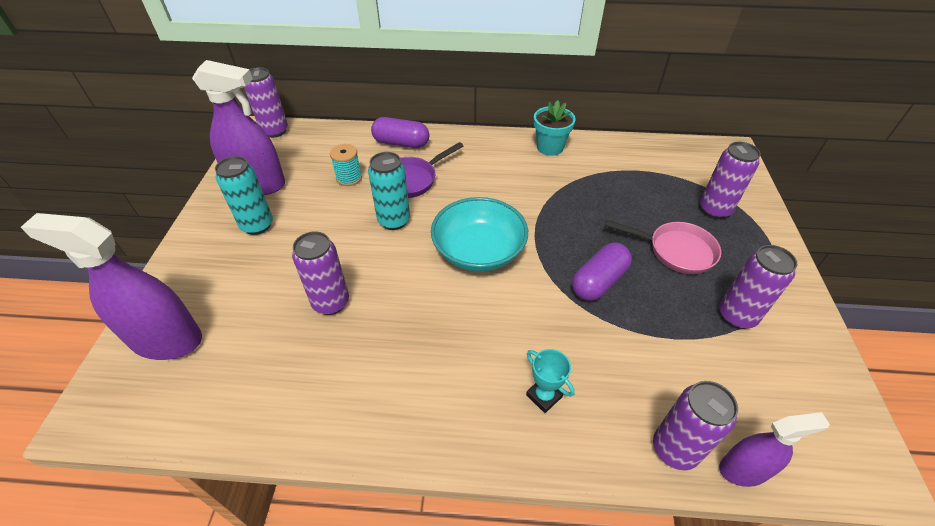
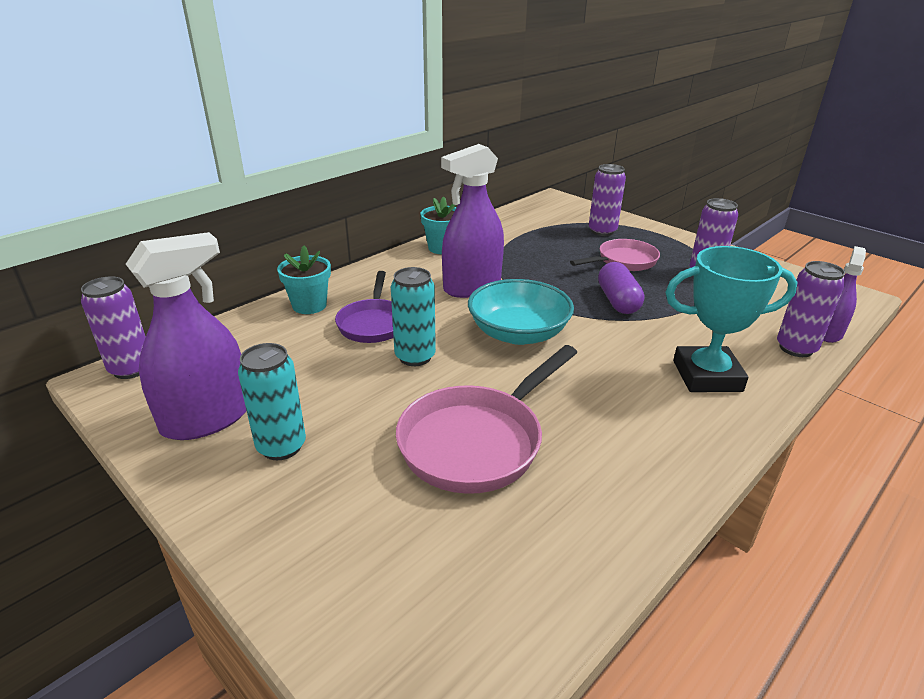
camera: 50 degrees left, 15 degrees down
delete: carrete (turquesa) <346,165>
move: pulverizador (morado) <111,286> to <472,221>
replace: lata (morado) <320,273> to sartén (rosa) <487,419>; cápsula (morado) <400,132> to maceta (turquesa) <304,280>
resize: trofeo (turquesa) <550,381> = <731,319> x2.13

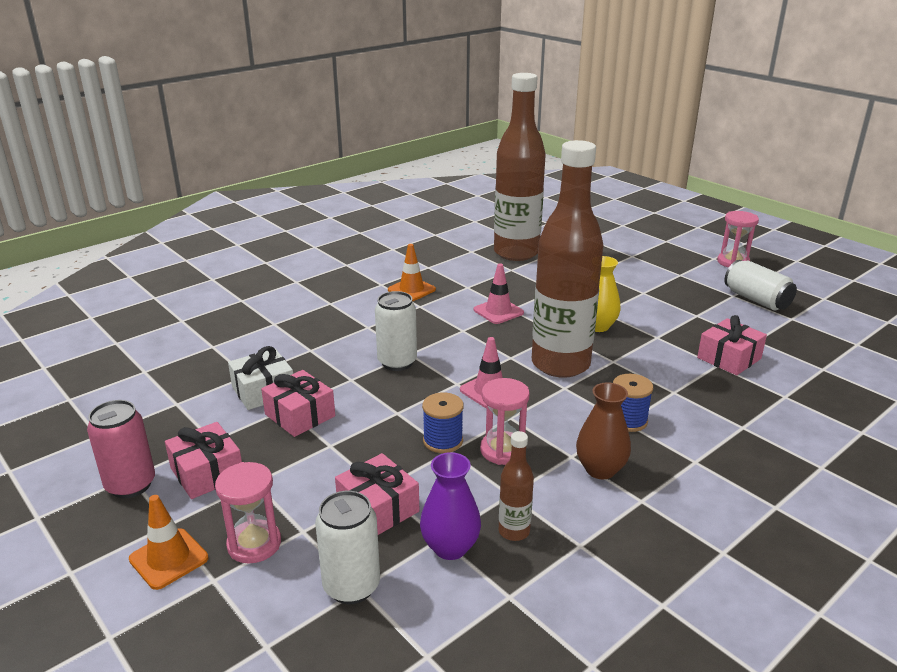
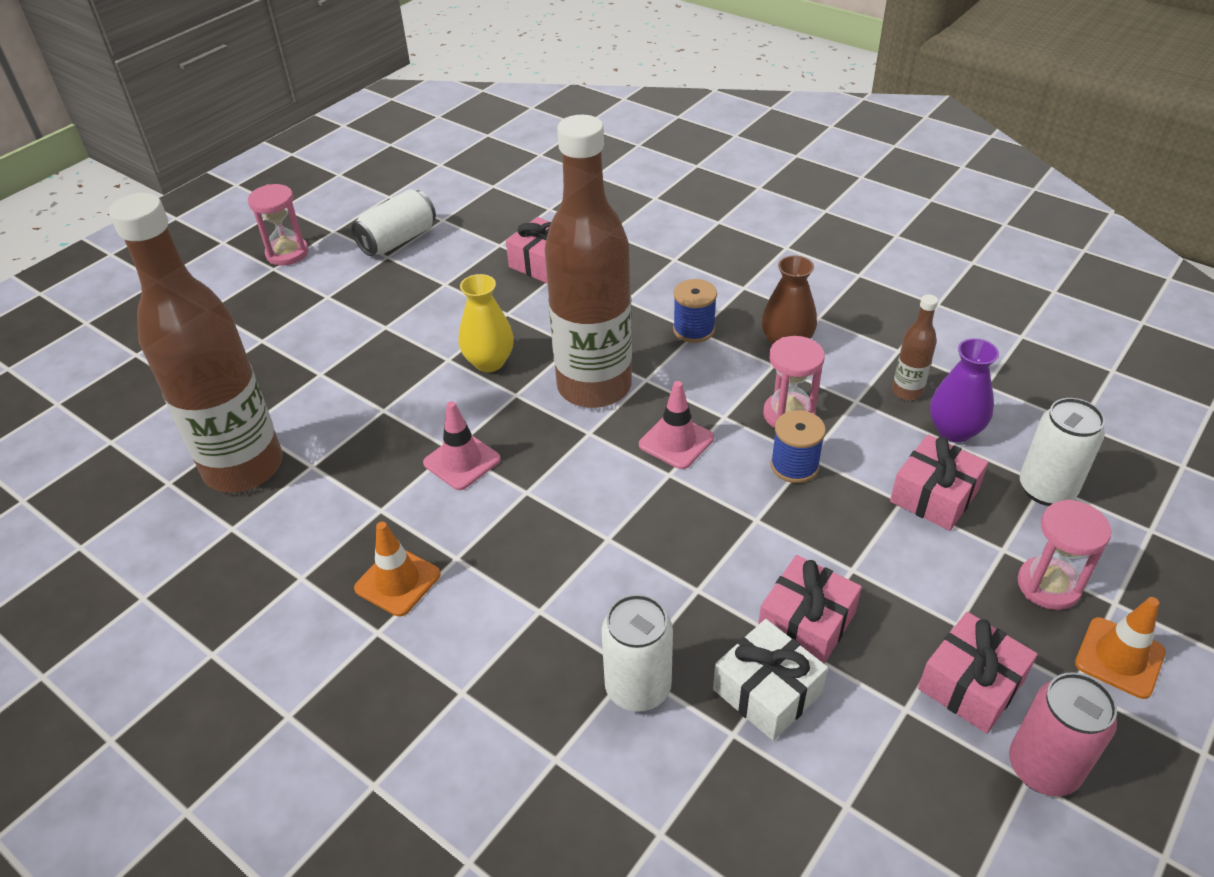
camera: 100 degrees left, 15 degrees up
move: lata (blanco) <396,331> to <637,653>

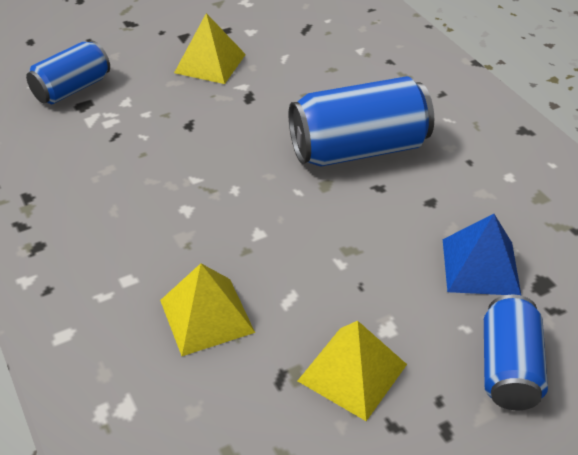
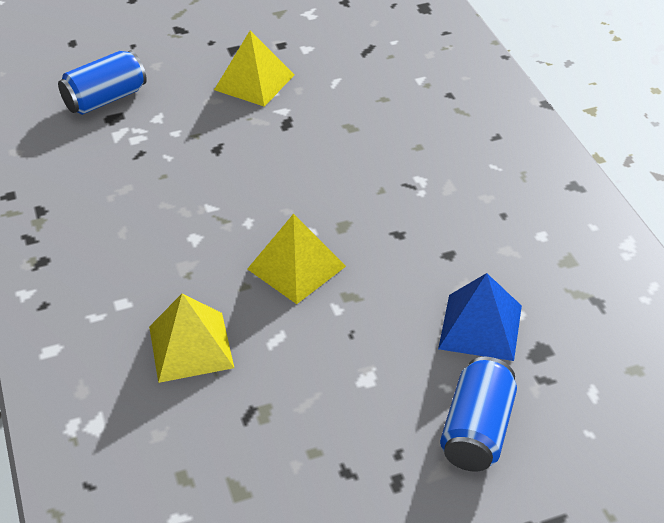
camera: 10 degrees right, 0 degrees up
delete: lata (azul) <361,121>
move: pirámide (amarillo) <352,371> to <296,259>

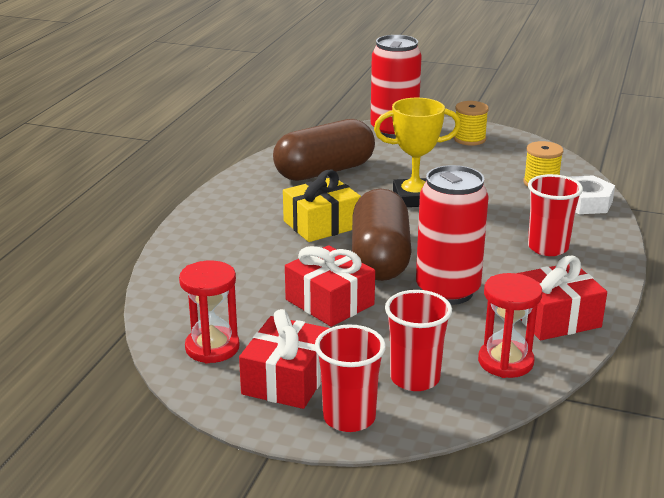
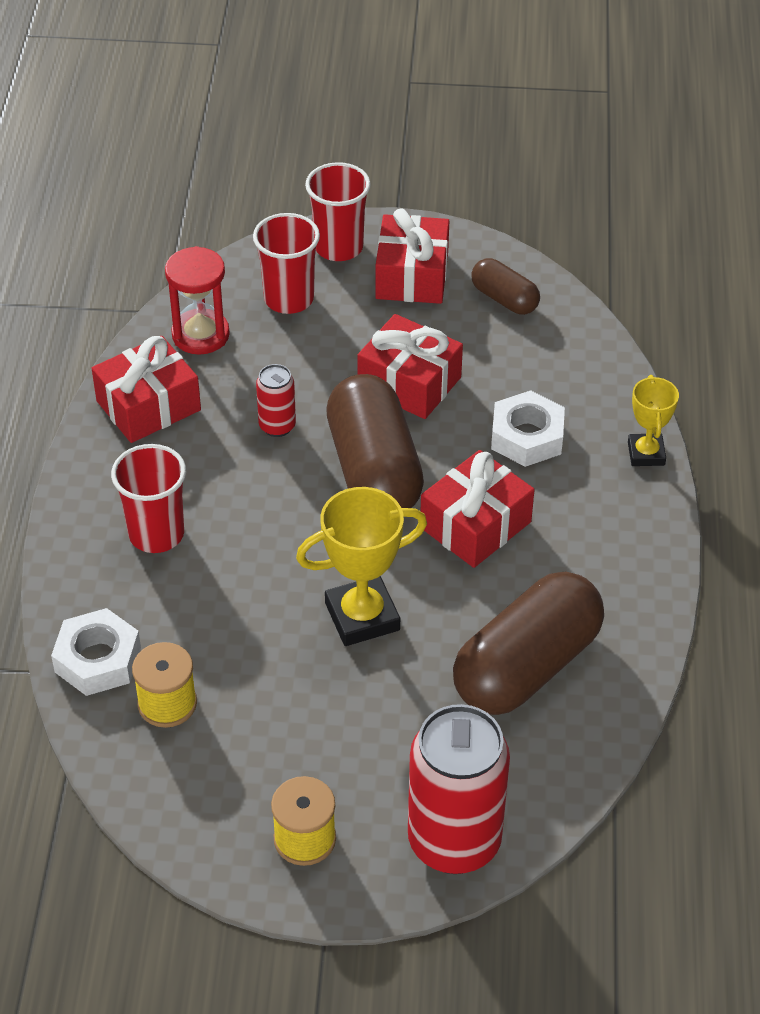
camera: 165 degrees right, 20 degrees up
insert: tuerca (blanco) <528,428>; trofeo (amarillo) <653,420>
replace: reloj de arena (rojo) <209,312> to cápsula (marrón) <505,286>
recolor: regalo (amarillo) <322,206> to regalo (rojo) <478,509>
resize: lata (rojo) <452,235> = <276,400> x0.47

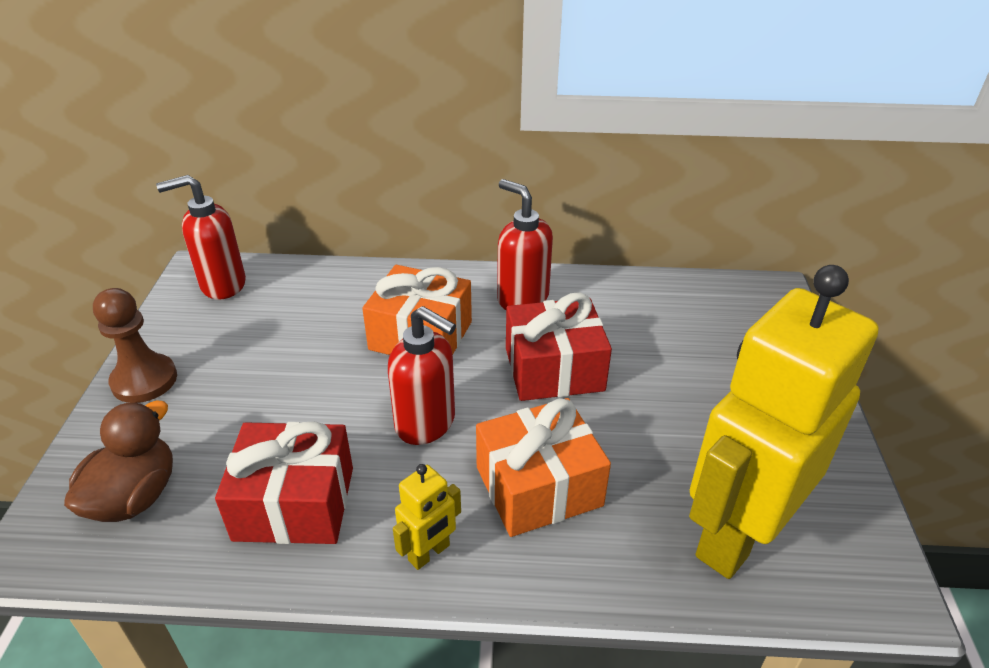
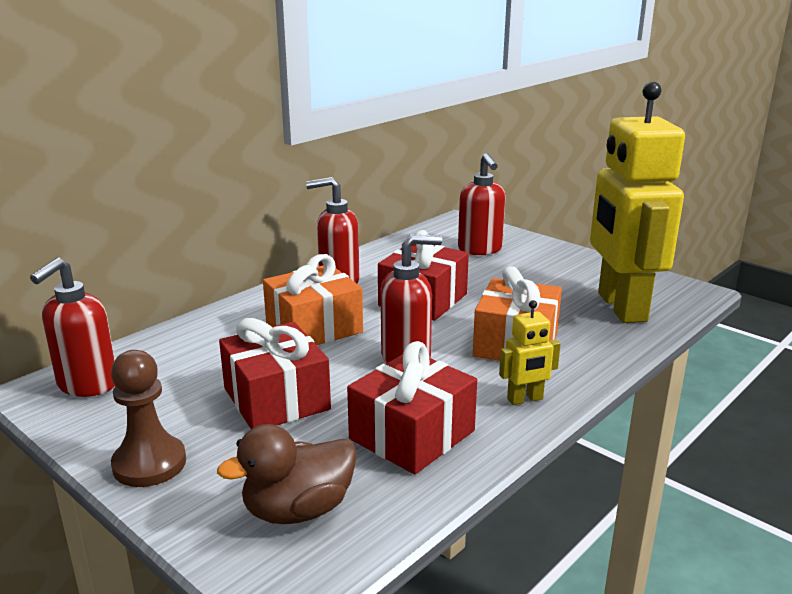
camera: 50 degrees left, 15 degrees down
insert: regalo (rojo) <275,373>; dispensador de jabón (rojo) <482,204>
rotate: pato (marrón) <118,461> = <287,474> 90 degrees counterclockwise; robot (amarillo) <427,517> = <530,352> 75 degrees clockwise

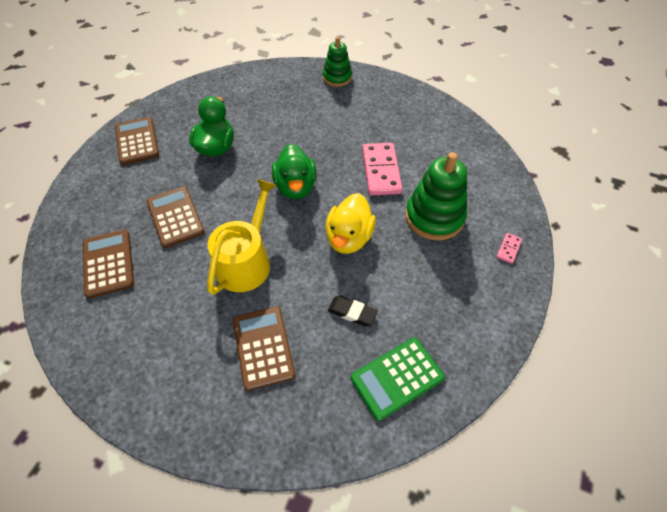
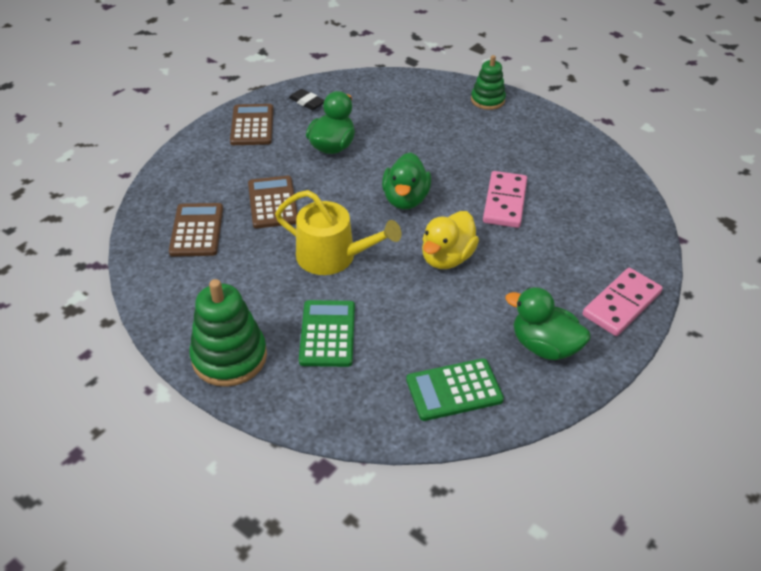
camera: 15 degrees right, 10 degrees down
insert: pato (verde) <548,323>
move: goma de borrar (negro) <353,310> to <306,99>; juguete apilable (verde) <436,196> to <228,333>
recolor: calculadora (marrón) <264,348> to calculadora (verde) <327,333>
rotate: regadera (amarillo) <241,237> = <338,232> 75 degrees clockwise
resize: ficha de dominó (rosa) <509,248> = <623,302> x2.24

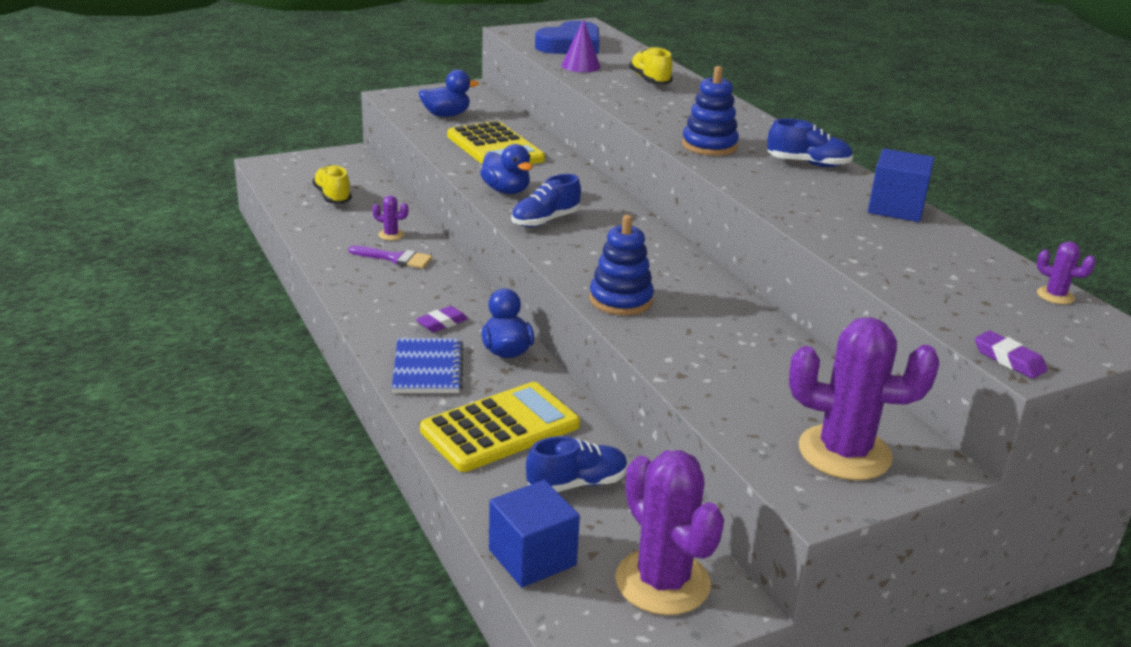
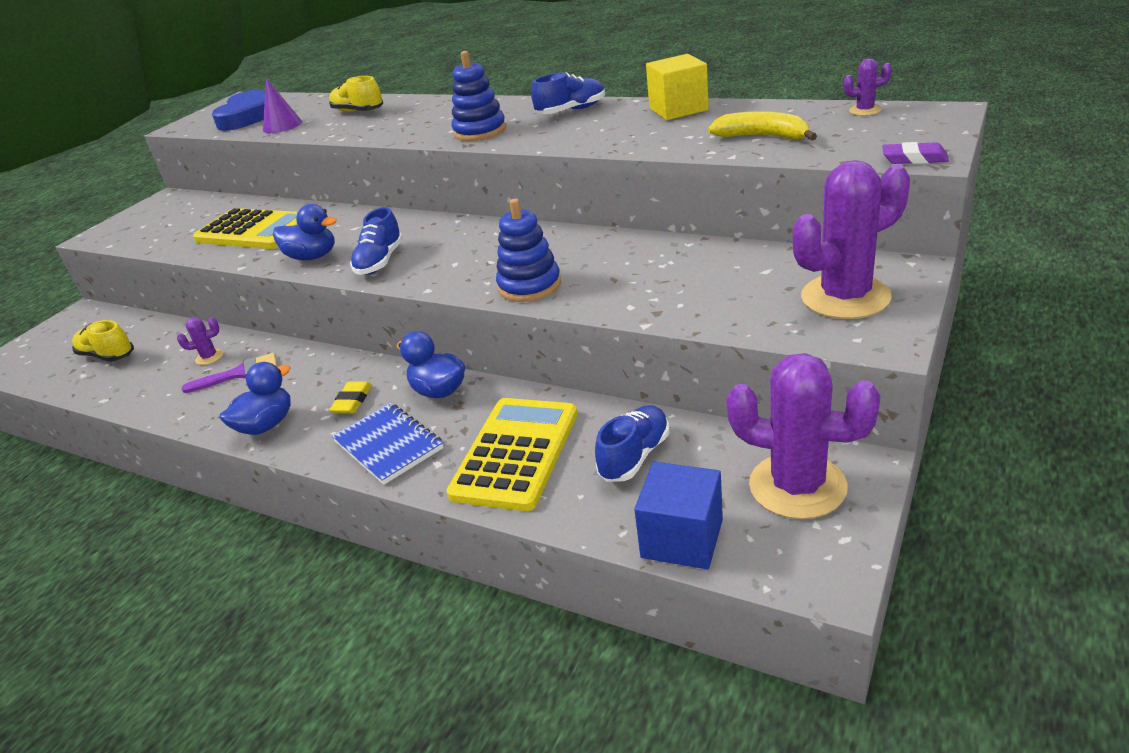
camera: 30 degrees left, 5 degrees up
insert: plátano (amarillo) <762,125>
move: pato (azul) <448,93> to <255,398>
recolor: goma de borrar (morado) <442,319> to goma de borrar (amarillo) <350,397>; cubo (azul) <901,185> to cubo (amarillo) <677,87>

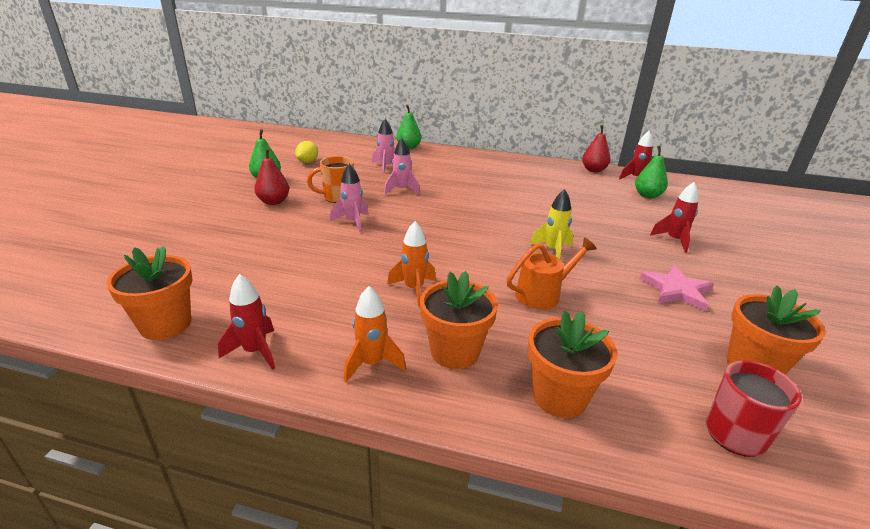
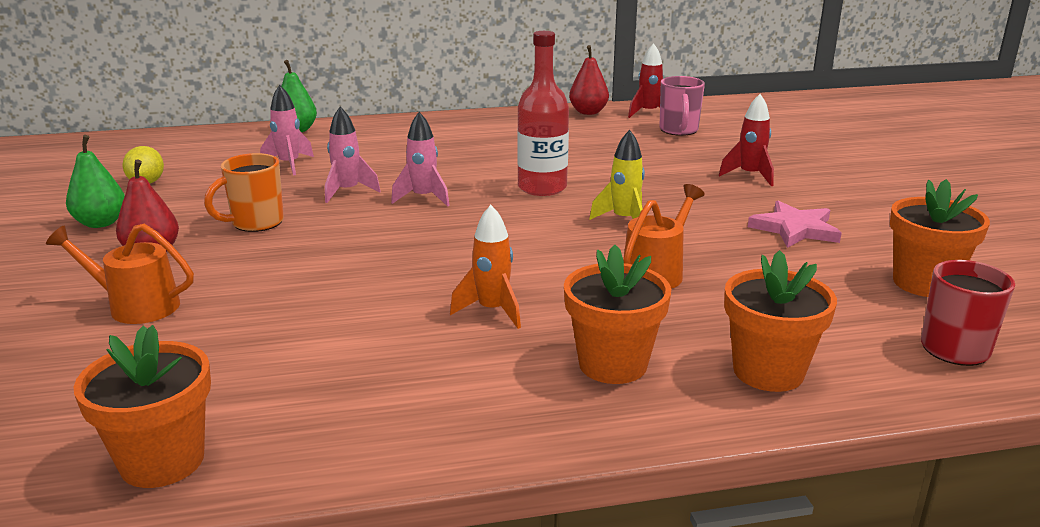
camera: 25 degrees left, 5 degrees down
delete: cohete (rojo) <246,322>; cohete (naranja) <375,334>
insert: regadera (naranja) <120,274>; botella (rojo) <543,113>
move: cohete (rosa) <349,198> to <420,159>
replace: pera (verde) <651,172> to taza (rosa) <682,106>

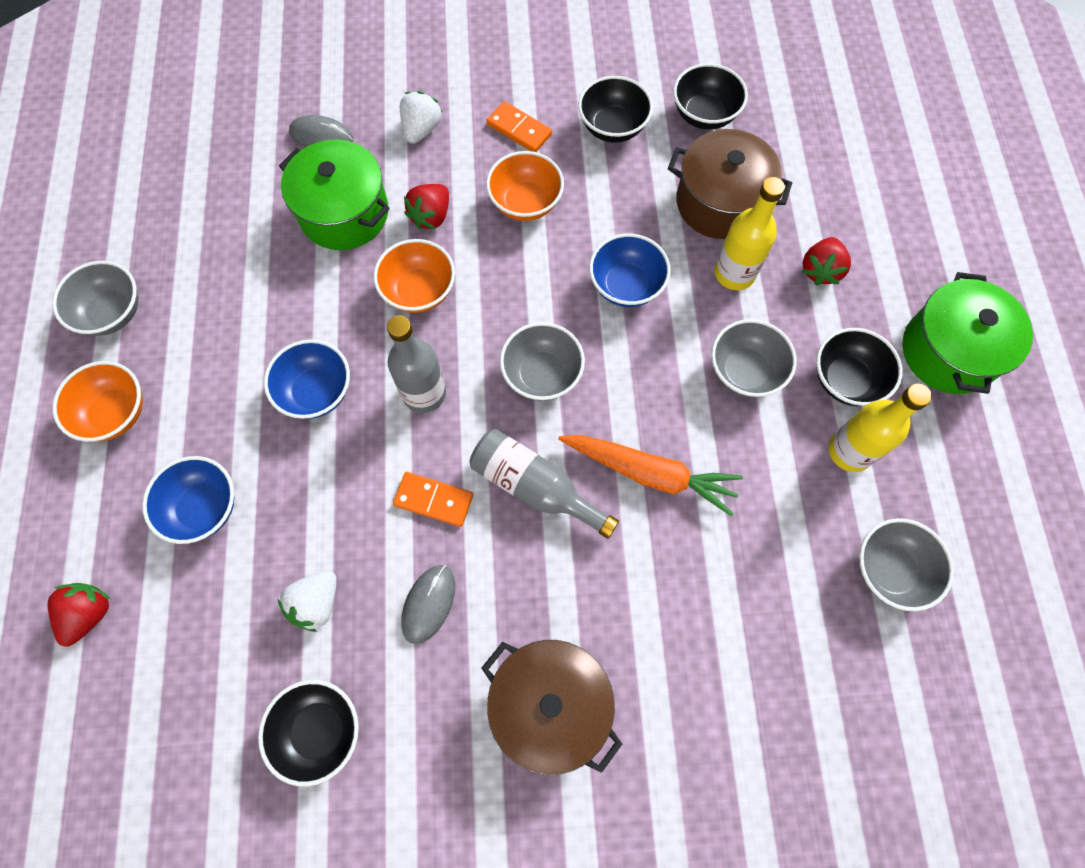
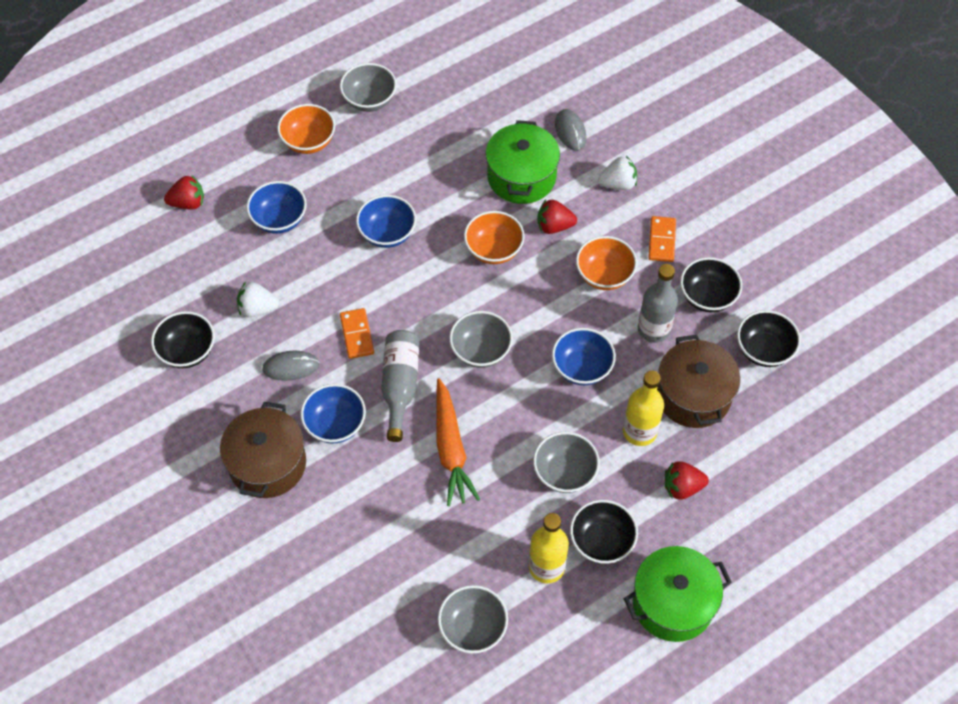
camera: 60 degrees right, 10 degrees down
insert: cuenco (azul) <333,414>
move: botella (gris) <416,364> to <658,303>

